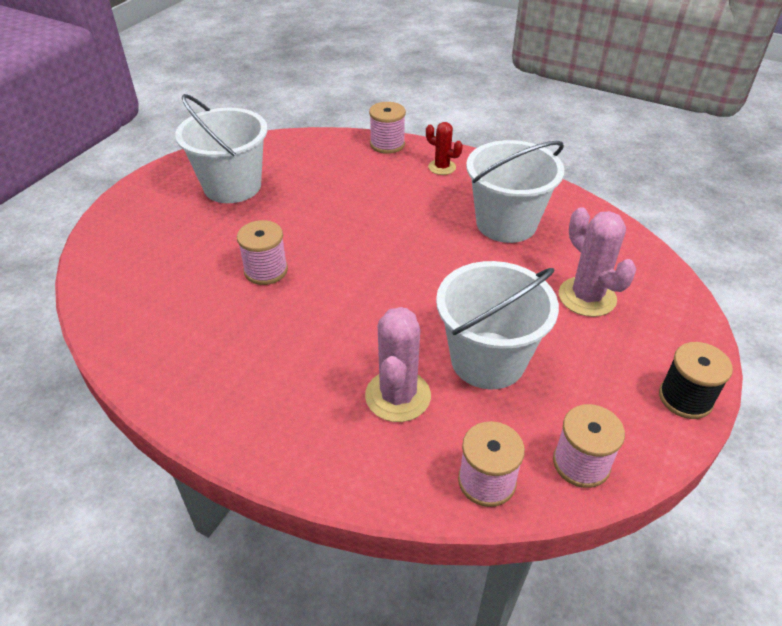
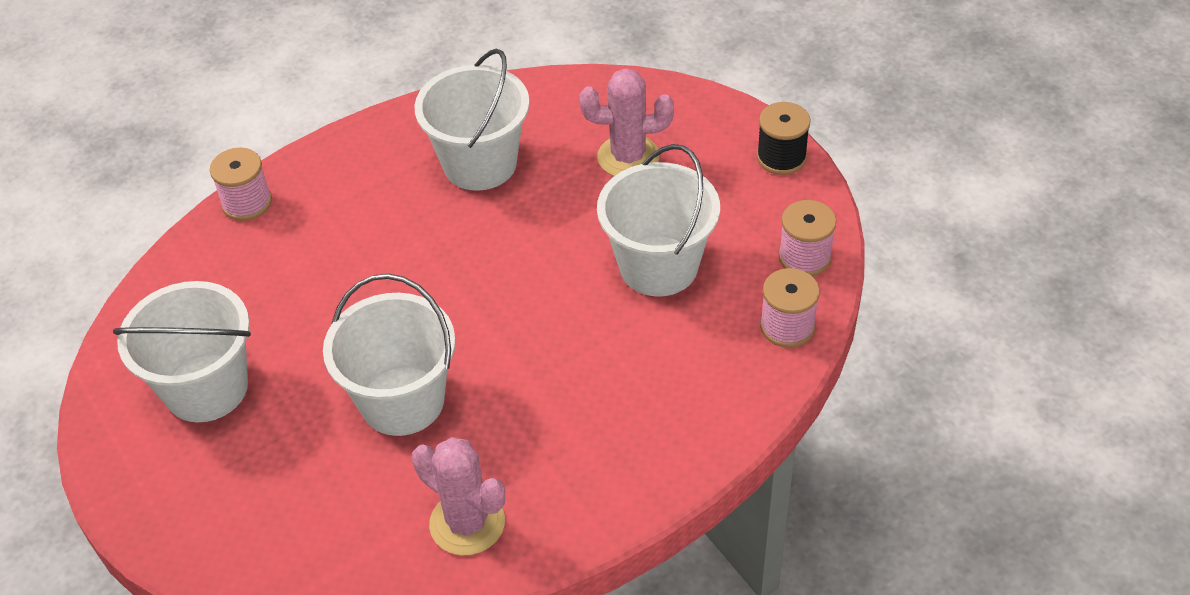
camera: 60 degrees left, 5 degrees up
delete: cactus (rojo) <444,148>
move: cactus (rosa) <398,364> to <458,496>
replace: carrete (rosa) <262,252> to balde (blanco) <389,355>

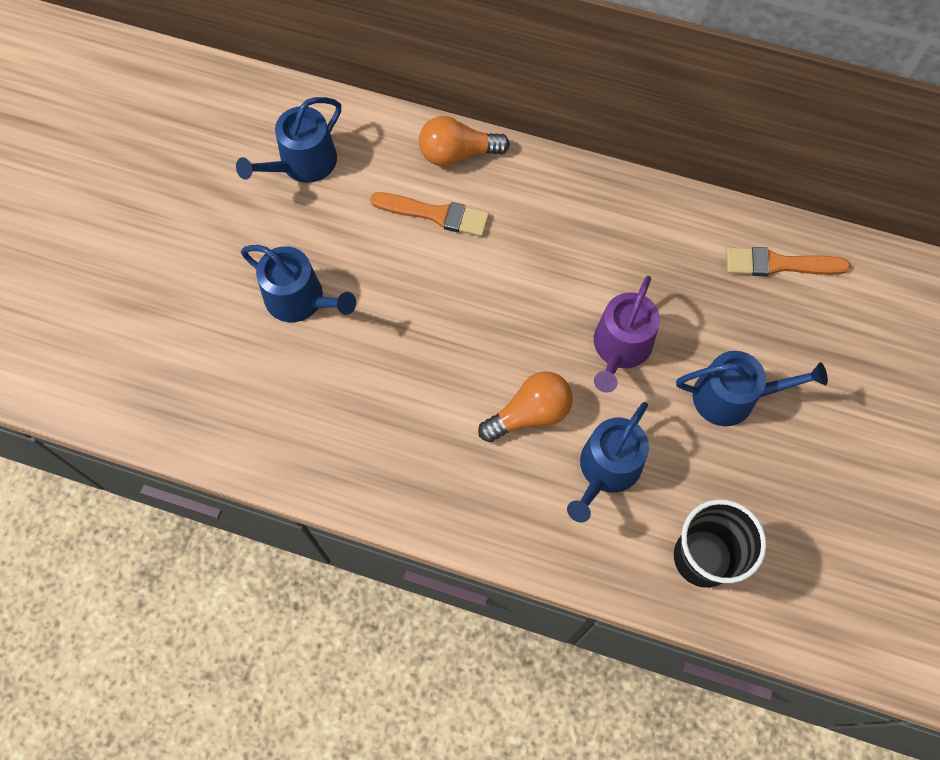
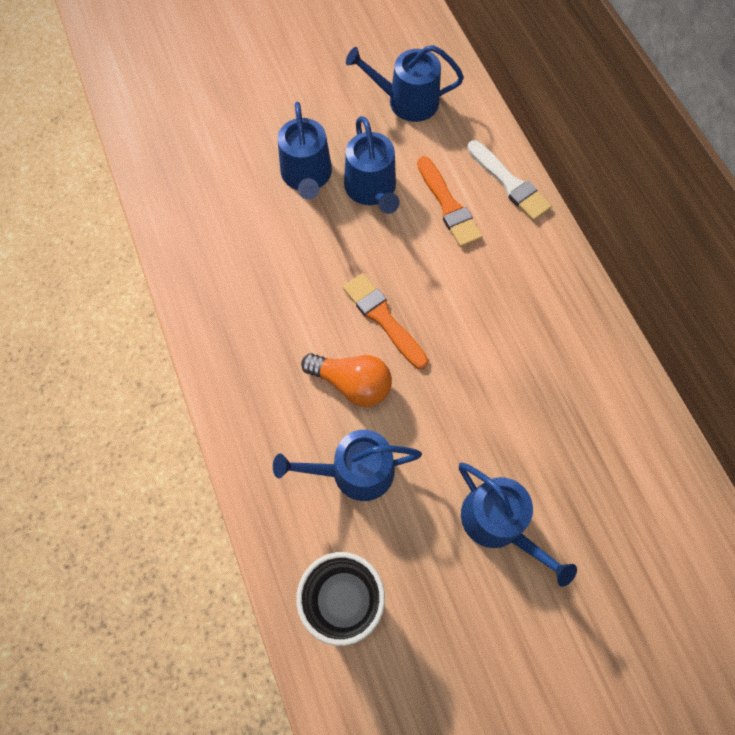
camera: 50 degrees right, 0 degrees up
delete: regadera (morado) <627,334>
insert: regadera (azul) <371,165>
move: pincel (naranja) <788,261> to <385,321>
replace: bombilla (naranja) <464,141> to pincel (blanco) <509,180>

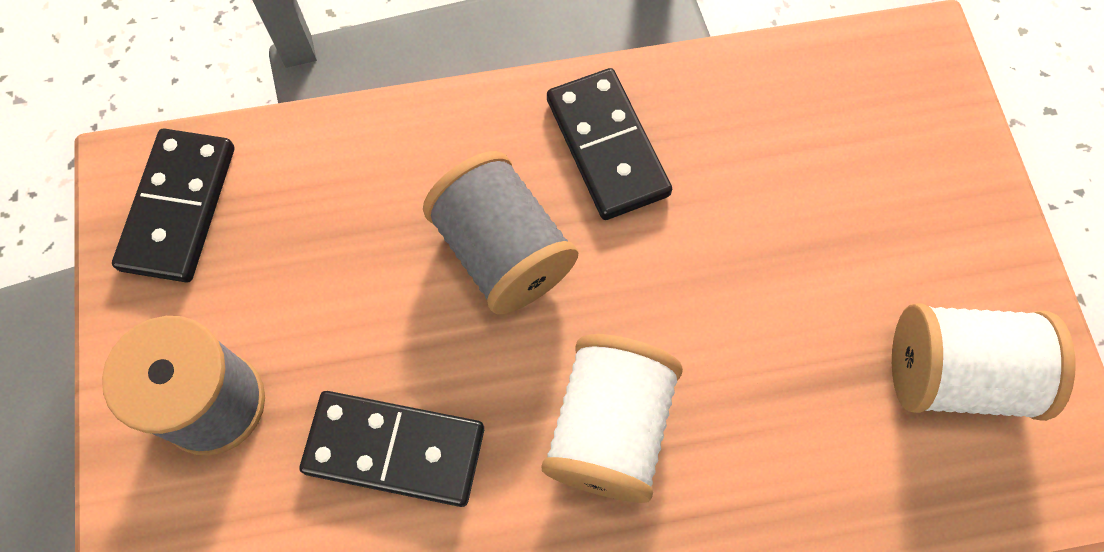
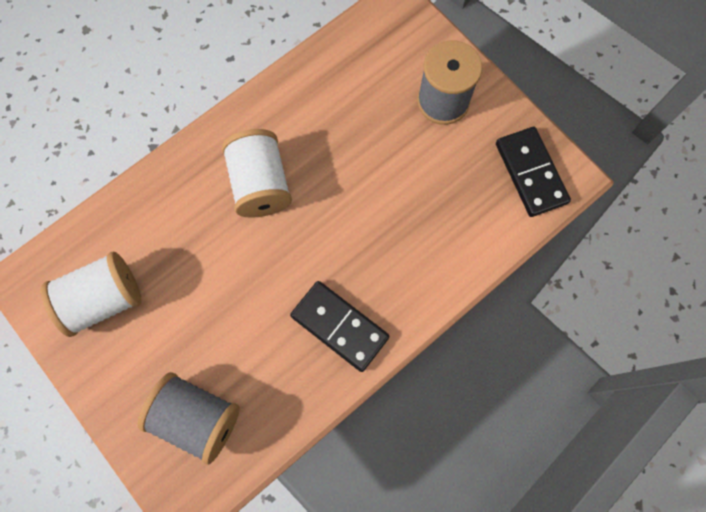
camera: 150 degrees right, 5 degrees up
delete: ficha de dominó (negro) <392,449>
move: carrete (gris) <500,232> to <189,418>

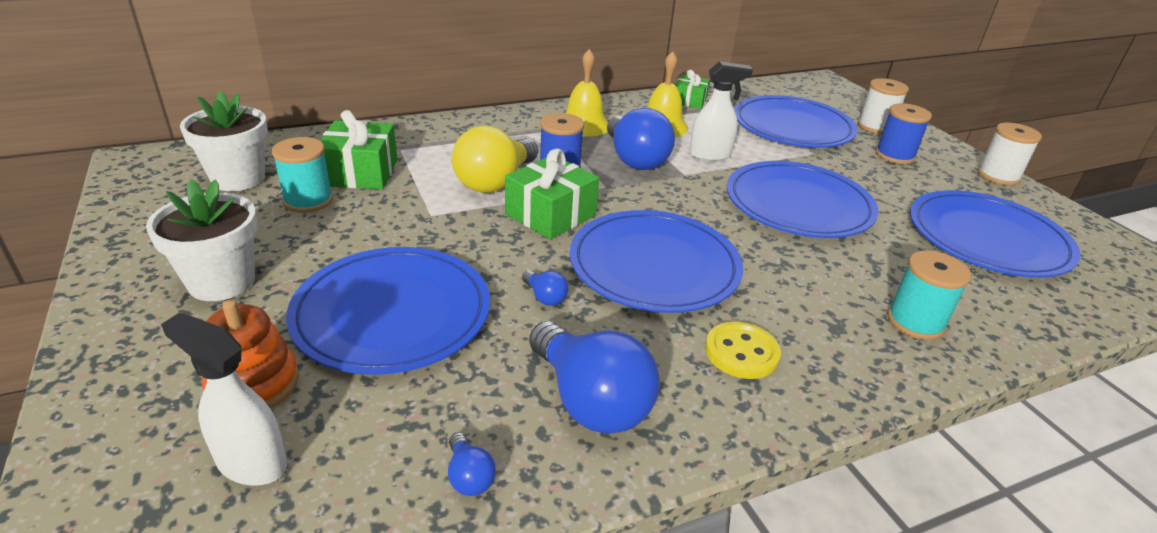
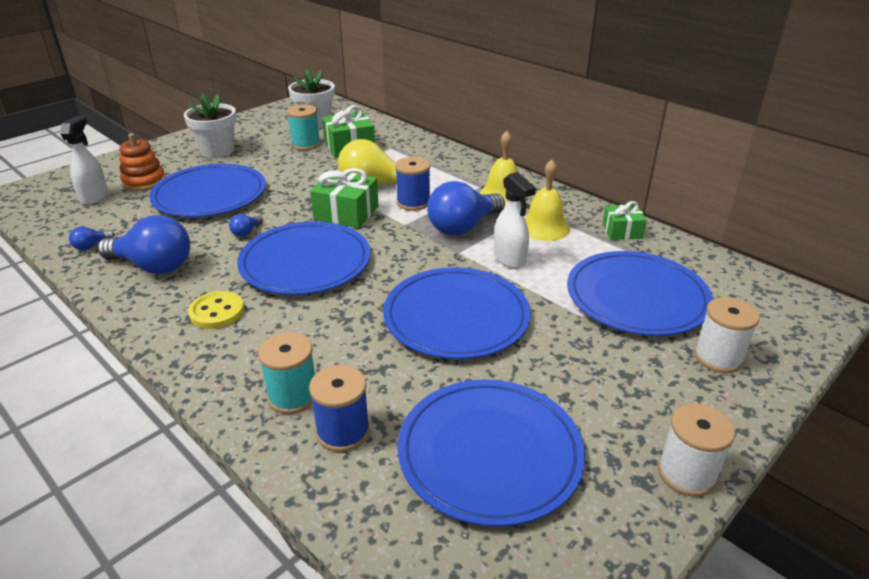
camera: 70 degrees right, 0 degrees up
move: carrete (azul) <903,133> to <339,408>
rotate: bombilla (azul) <594,377> = <144,244> 105 degrees counterclockwise

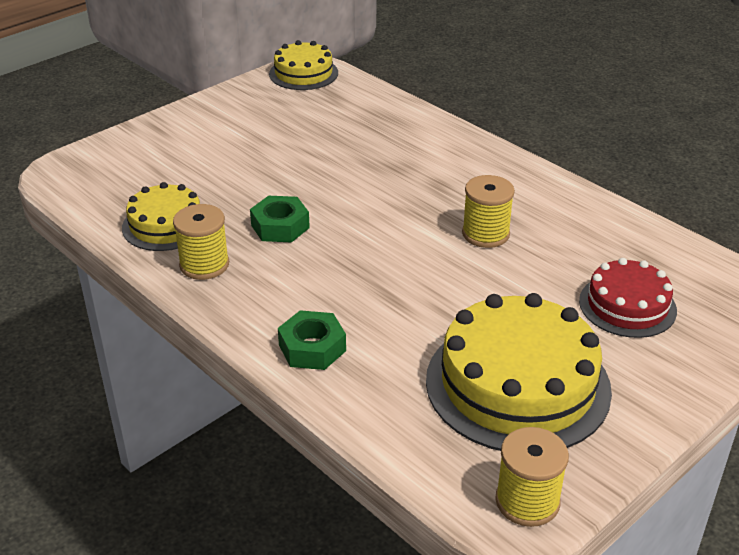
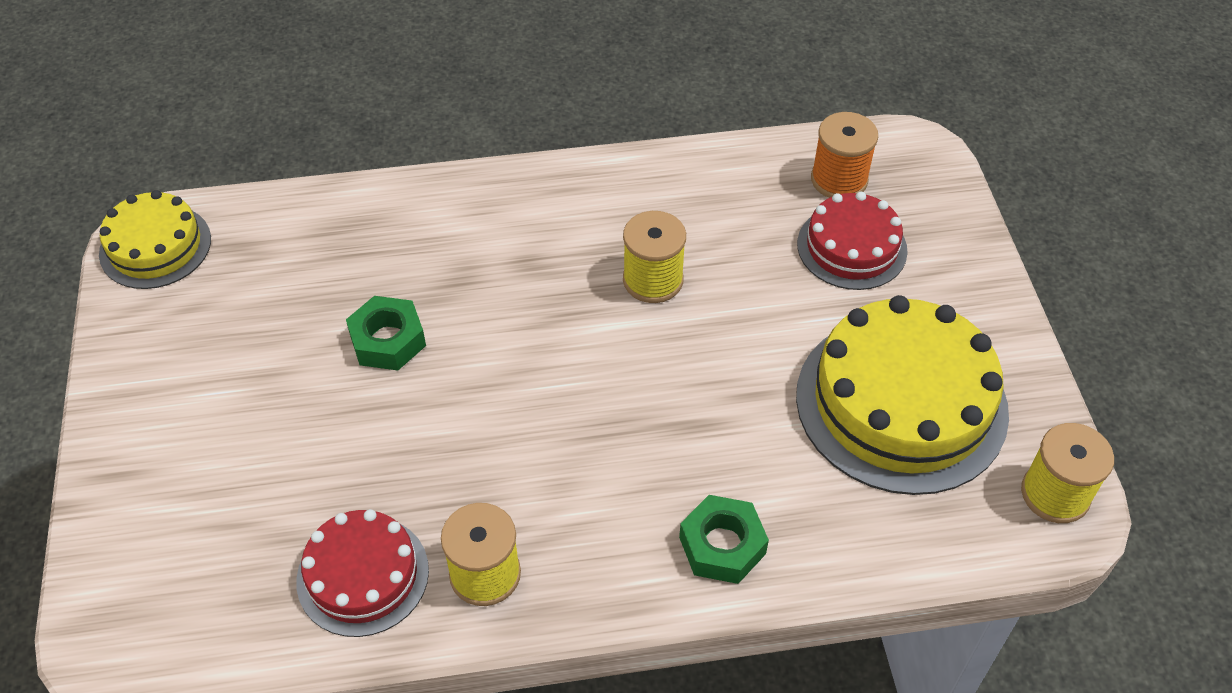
camera: 55 degrees left, 15 degrees up
insert: carrete (naranja) <844,155>
move: tuerca (verde) <280,219> to <386,333>
recolor: tarta (amarillo) <161,216> to tarta (rojo) <362,573>

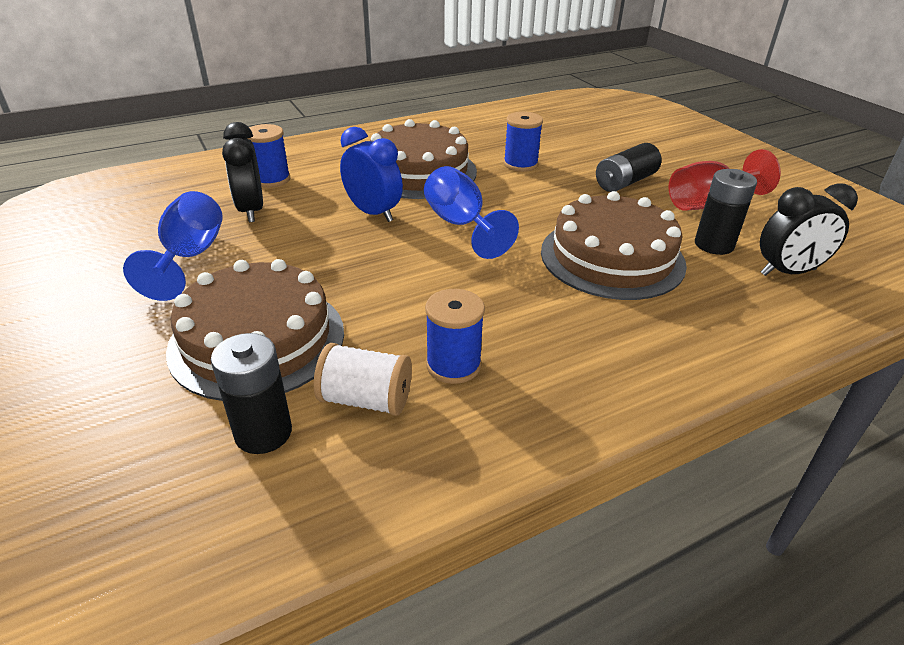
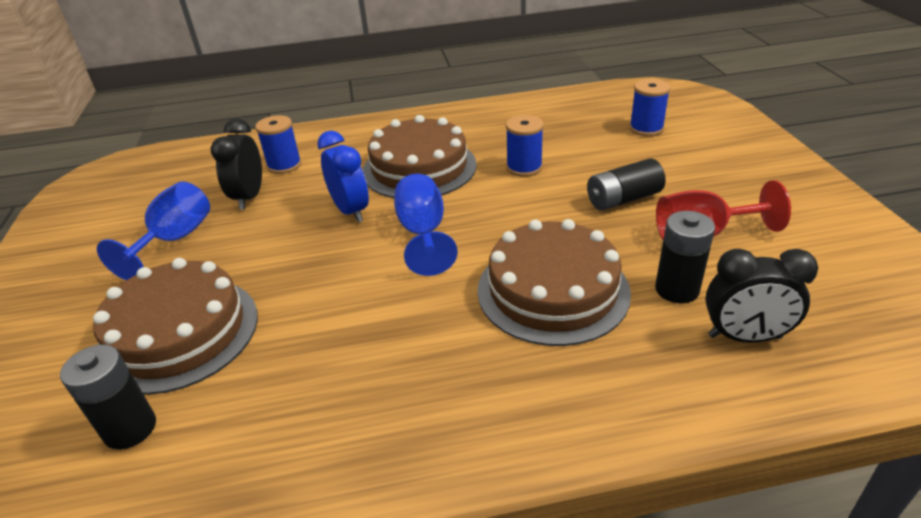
camera: 20 degrees right, 0 degrees up
delete: carrete (blanco) <363,379>
move: carrete (azul) <455,336> to <649,107>

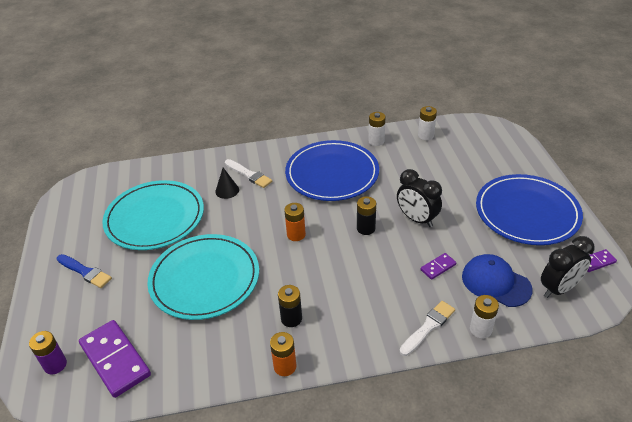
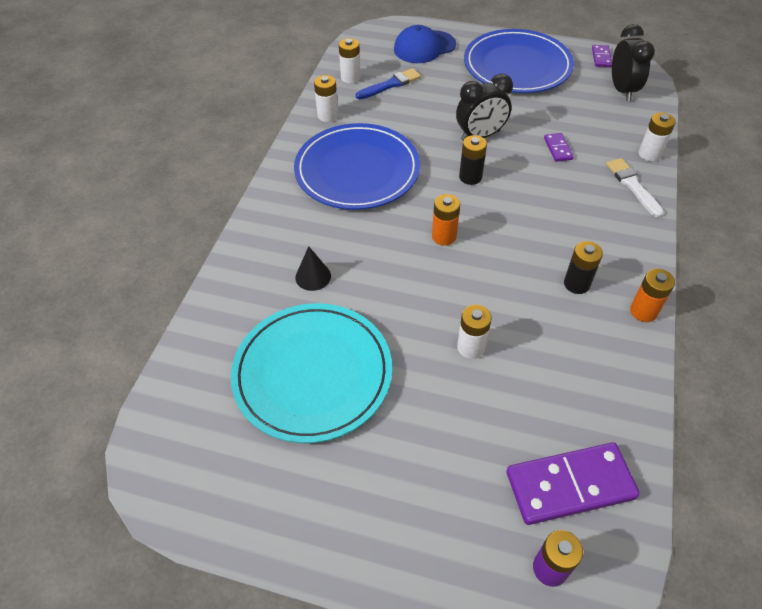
camera: 65 degrees left, 10 degrees up
delete: pincel (blanco) <248,173>
move: pincel (azul) <84,271> to <388,83>; gorra (azul) <497,280> to <425,44>
replace: plato (turquesa) <203,277> to pila (blanco) <474,332>

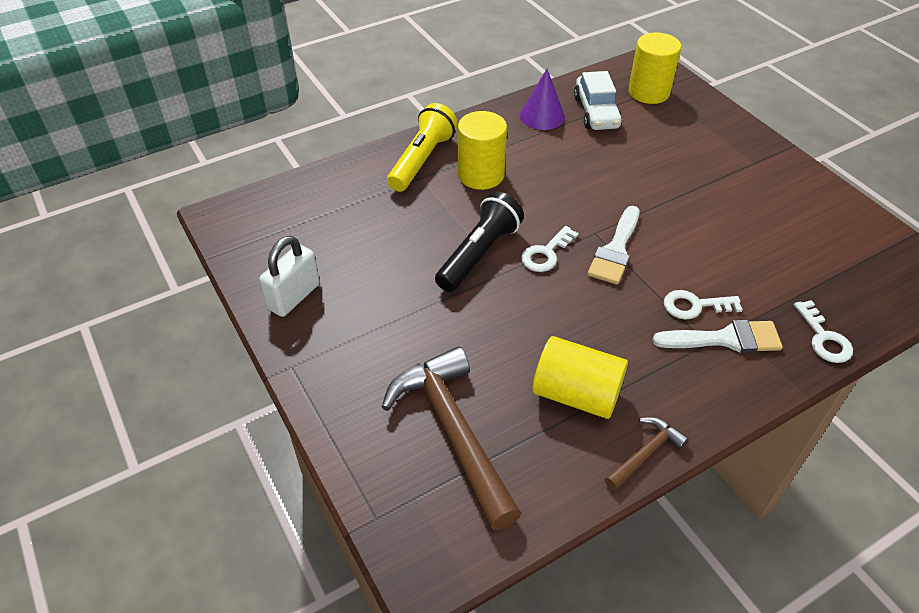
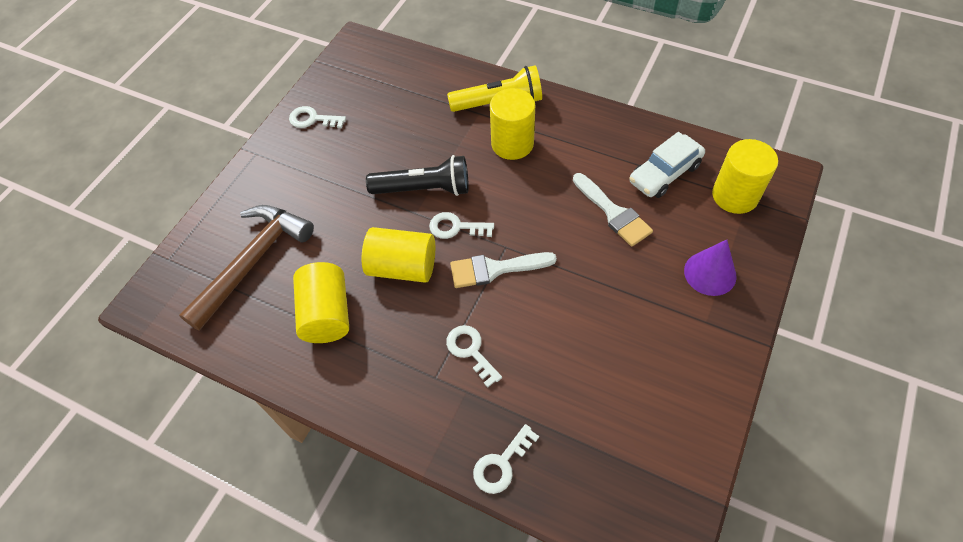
camera: 60 degrees right, 10 degrees up
delete: martillo (marrón) <646,454>
insert: cilindro (amarillo) <398,255>
move: cono (morado) <542,99> to <710,268>; pincel (blanco) <717,336> to <613,210>
replace: candado (blanco) <289,276> to llave (blanco) <317,117>

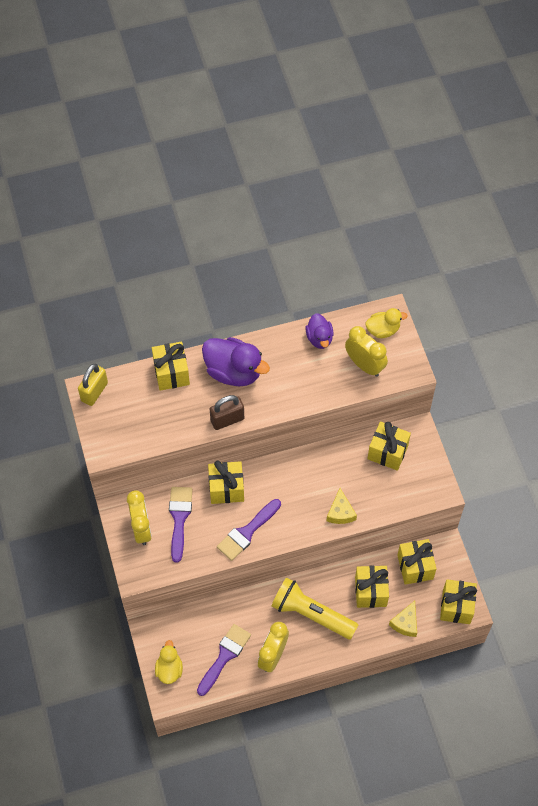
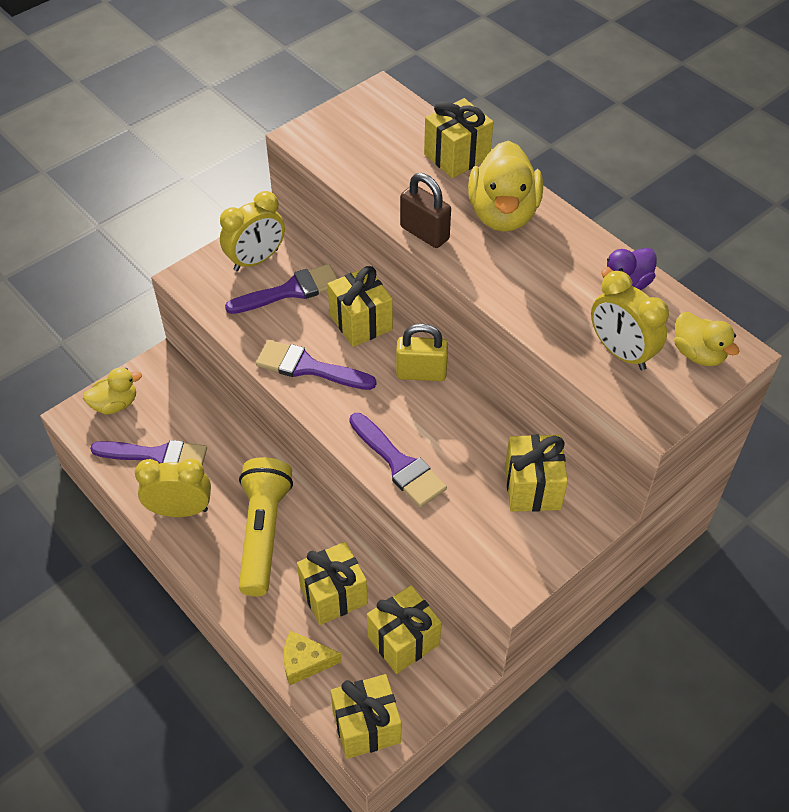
camera: 65 degrees right, 10 degrees down
move: candado (amarillo) <93,385> to <422,352>
replace: queso (amarillo) <341,506> to pincel (morado) <398,460>
recolor: pato (morado) <236,361> to pato (amarillo) <505,186>
rotate: despertador (amarillo) <366,351> = <630,320> 120 degrees clockwise

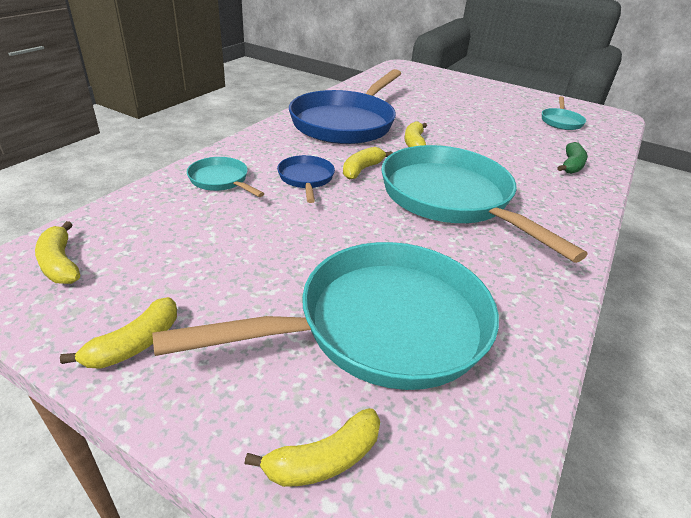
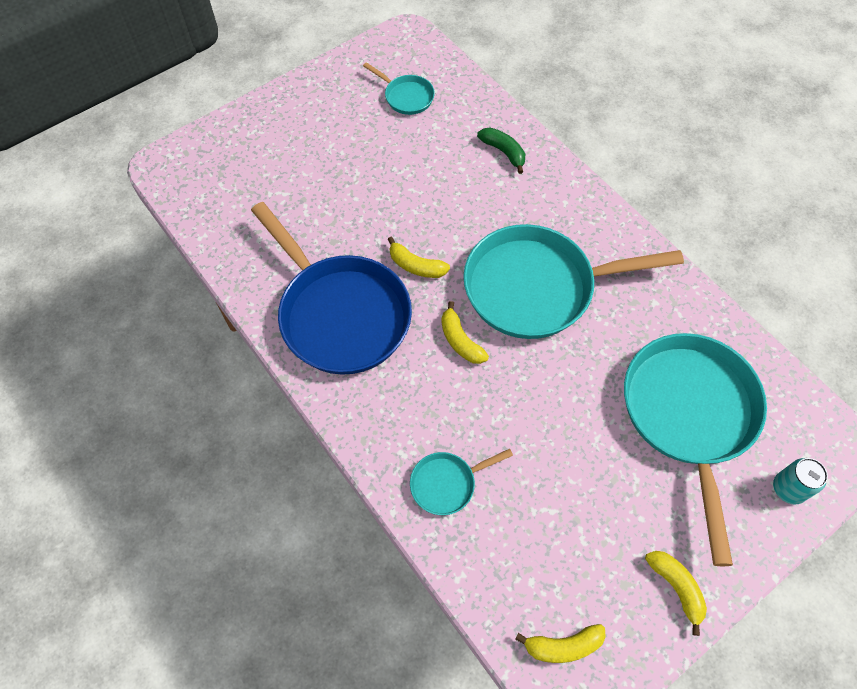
camera: 65 degrees left, 25 degrees up
delete: sartén (azul) <306,179>
replace: plátano (amarillo) <312,447> to lata (turquesa) <800,481>

